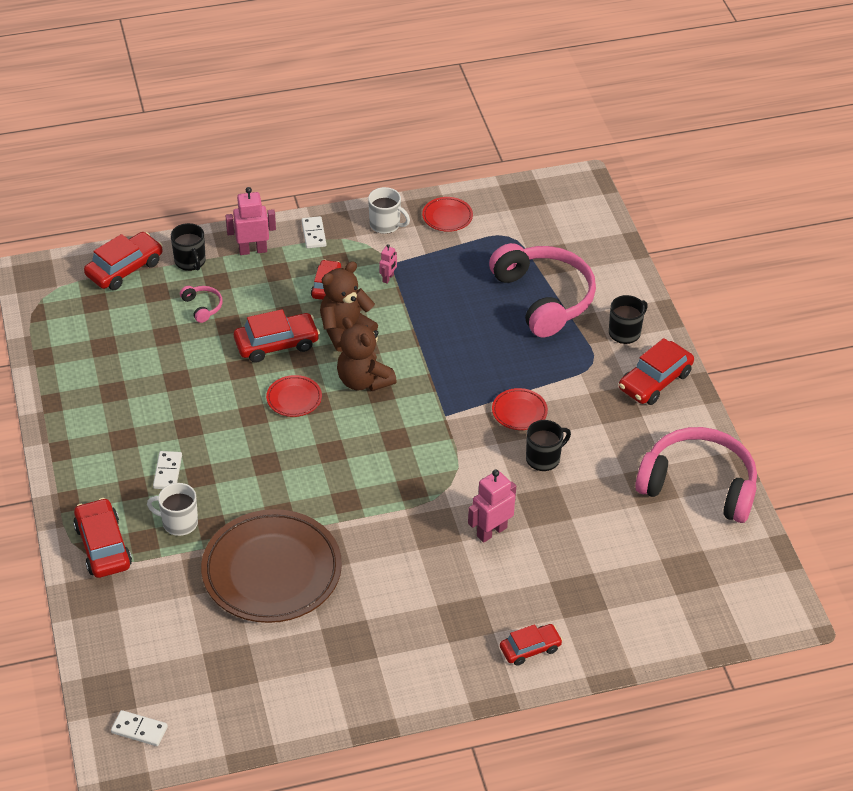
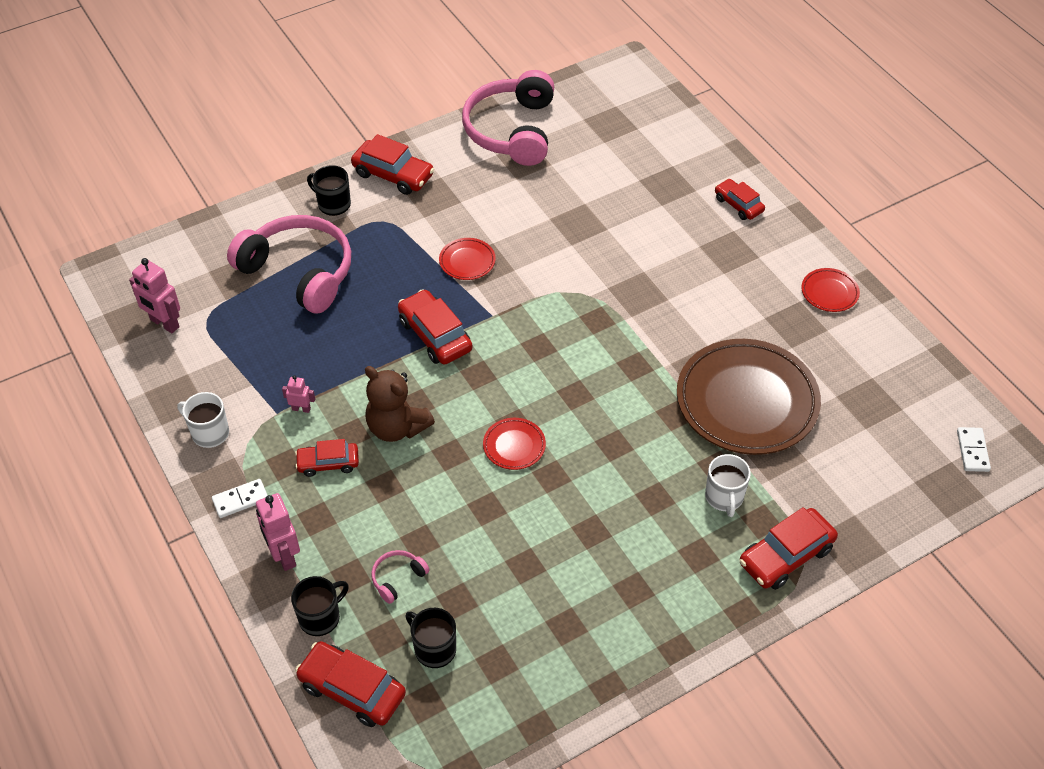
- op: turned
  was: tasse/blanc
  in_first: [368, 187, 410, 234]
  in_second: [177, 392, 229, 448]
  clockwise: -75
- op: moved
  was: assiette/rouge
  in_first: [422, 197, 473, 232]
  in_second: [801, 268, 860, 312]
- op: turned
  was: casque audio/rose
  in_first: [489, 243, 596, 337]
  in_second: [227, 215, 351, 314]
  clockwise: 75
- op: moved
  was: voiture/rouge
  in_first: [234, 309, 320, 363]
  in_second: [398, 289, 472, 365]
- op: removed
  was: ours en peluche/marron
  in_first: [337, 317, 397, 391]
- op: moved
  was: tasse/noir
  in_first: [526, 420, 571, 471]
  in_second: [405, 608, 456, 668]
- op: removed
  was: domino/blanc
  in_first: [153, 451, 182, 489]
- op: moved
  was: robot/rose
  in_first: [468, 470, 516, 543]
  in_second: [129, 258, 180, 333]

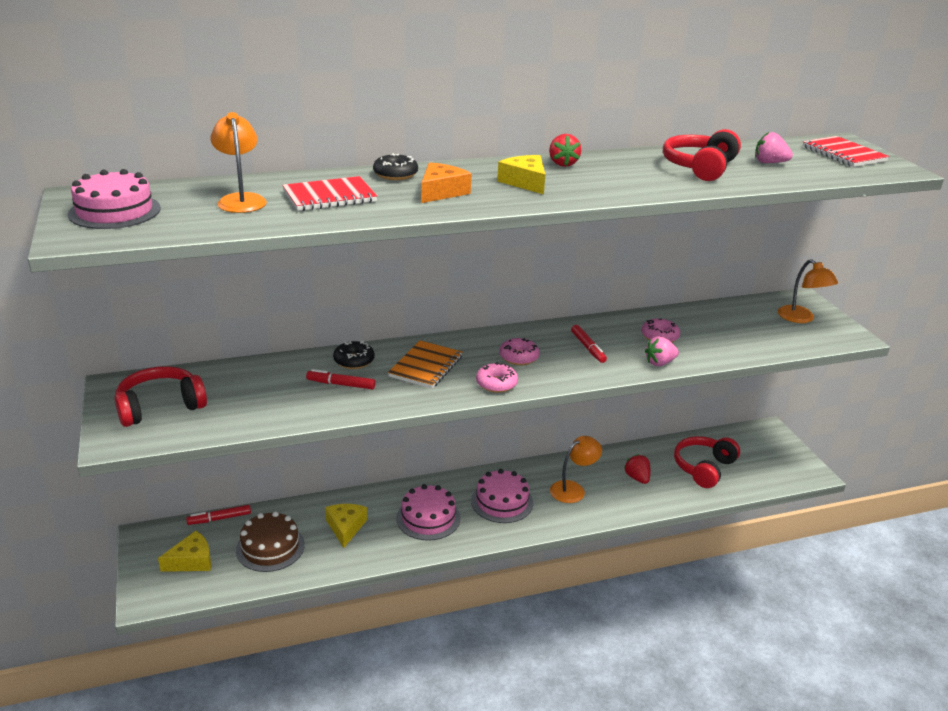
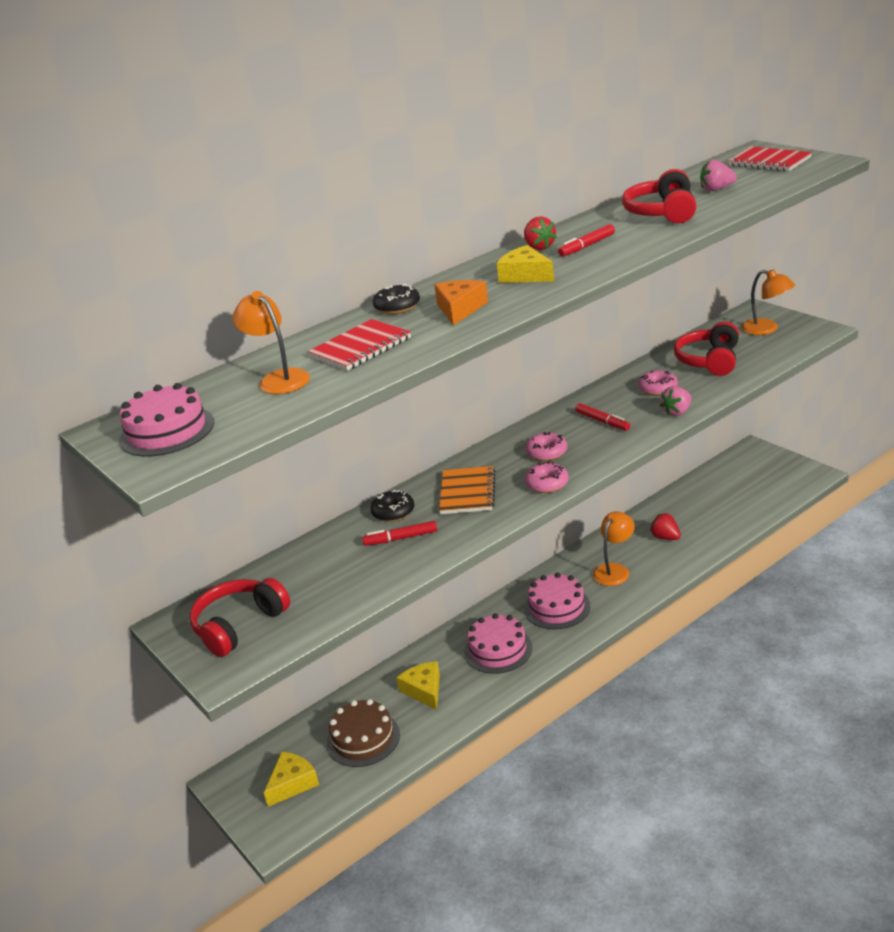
- op: moved
  was: casque audio/rouge
  in_first: [674, 436, 740, 488]
  in_second: [674, 321, 739, 376]
- op: moved
  was: feutre/rouge
  in_first: [186, 505, 251, 525]
  in_second: [558, 224, 615, 257]

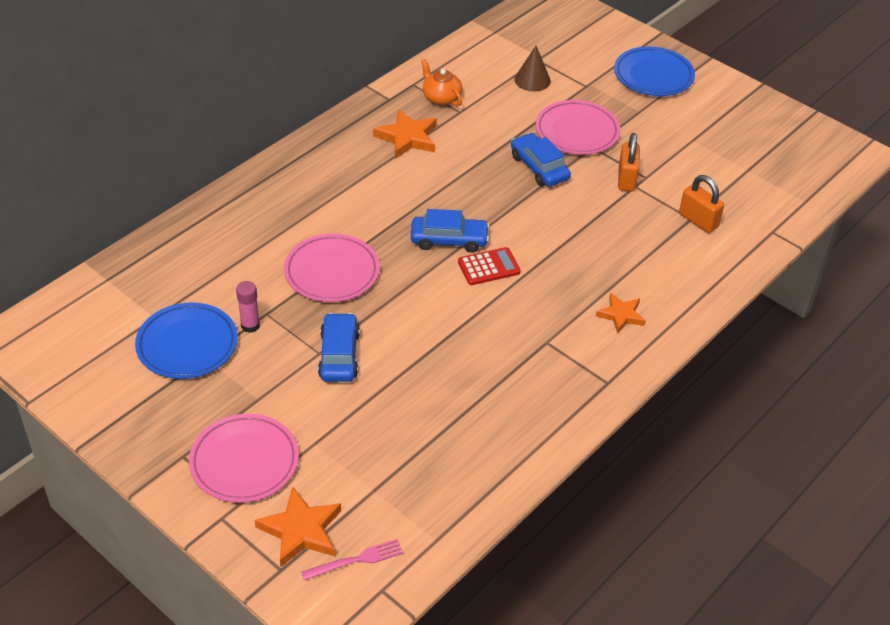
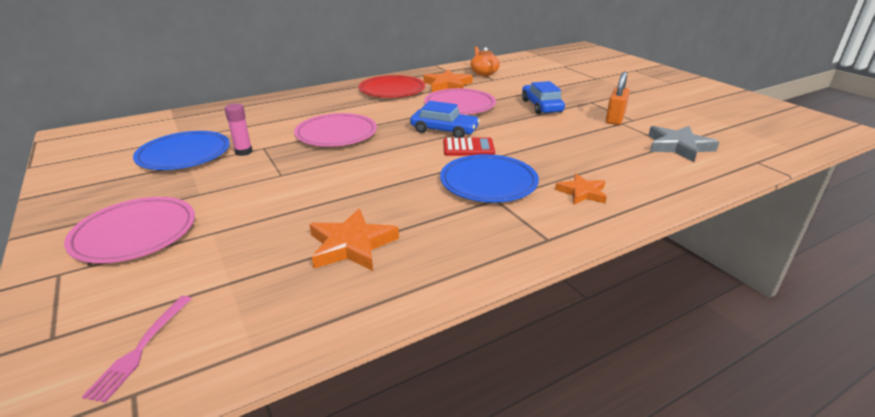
- op: removed
  was: cône/marron
  in_first: [514, 46, 551, 92]
- op: moved
  was: assiette/bleu
  in_first: [614, 46, 695, 96]
  in_second: [440, 154, 539, 202]
- op: moved
  was: assiette/rose
  in_first: [536, 100, 620, 155]
  in_second: [424, 88, 496, 114]
- op: replaced
  was: cadenas/orange
  now: étoile/gris
  in_first: [679, 175, 724, 233]
  in_second: [648, 126, 719, 162]
- op: removed
  was: voiture/bleu
  in_first: [318, 313, 360, 382]
- op: moved
  was: étoile/orange
  in_first: [255, 486, 341, 567]
  in_second: [309, 208, 399, 271]
- op: turned
  was: fourchette/rose
  in_first: [301, 539, 403, 581]
  in_second: [82, 296, 192, 403]
  clockwise: 105
- op: added
  now: assiette/rouge
  in_second: [359, 75, 425, 98]

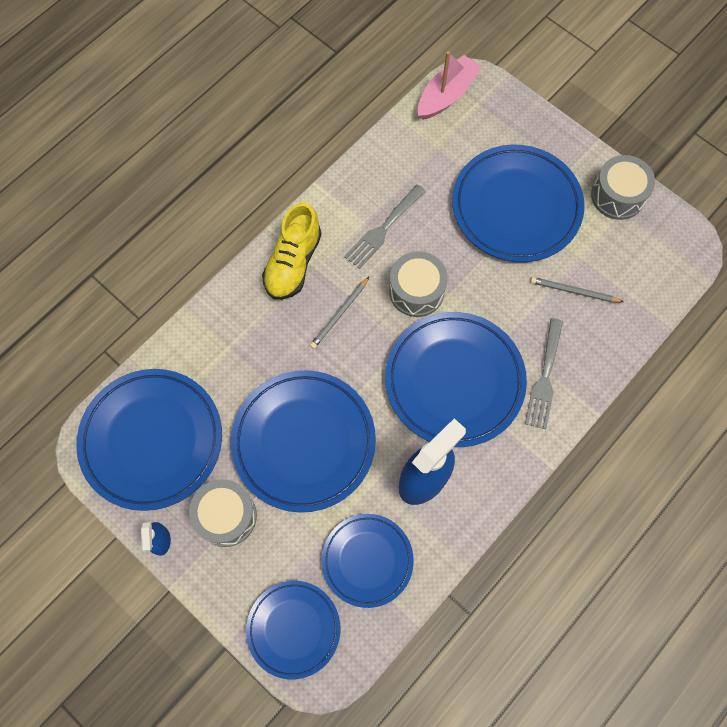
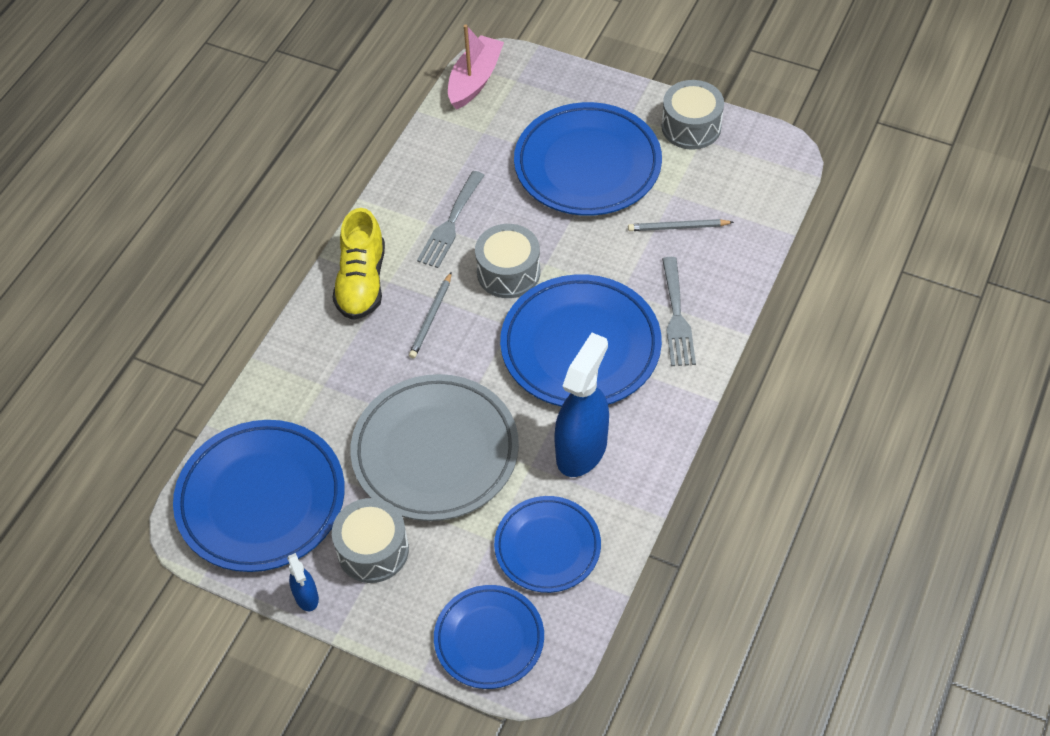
- op: recoloured
  was: assiette/bleu
  now: assiette/gris
  in_first: [231, 370, 376, 513]
  in_second: [350, 374, 519, 521]

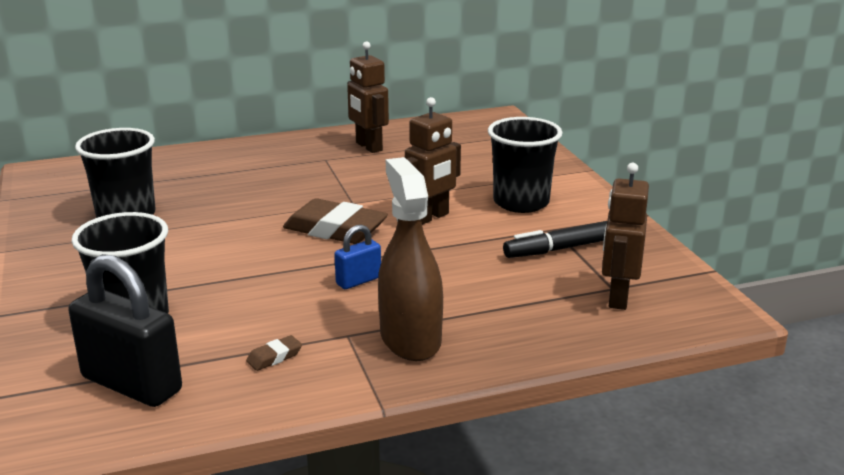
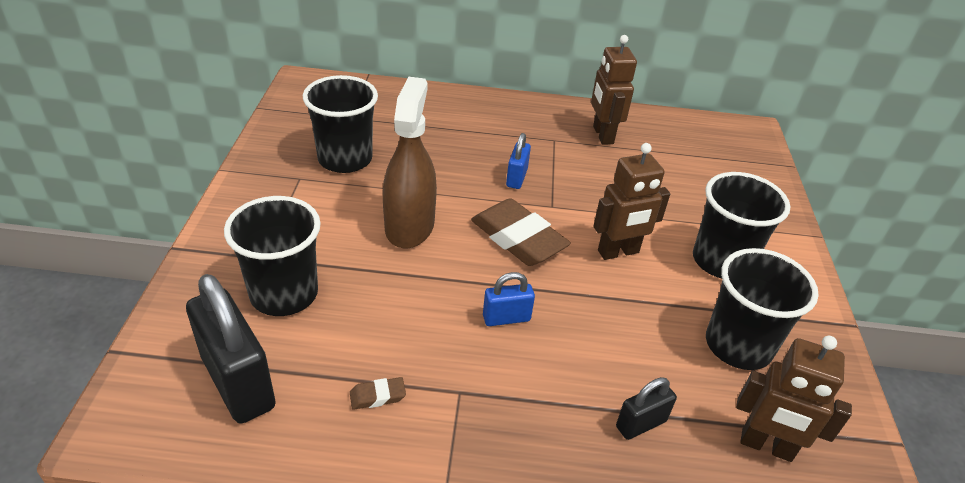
- op: moved
  was: vaporisateur/marron
  in_first: [378, 157, 443, 361]
  in_second: [383, 76, 437, 248]
- op: turned
  was: robot/marron
  in_first: [602, 163, 649, 310]
  in_second: [736, 336, 852, 462]
  clockwise: -105
- op: replaced
  was: feutre/noir
  now: gobelet/noir
  in_first: [503, 221, 607, 258]
  in_second: [706, 248, 819, 370]
- op: added
  now: cadenas/bleu
  in_second: [506, 133, 531, 189]
- op: added
  now: cadenas/noir
  in_second: [616, 377, 677, 440]

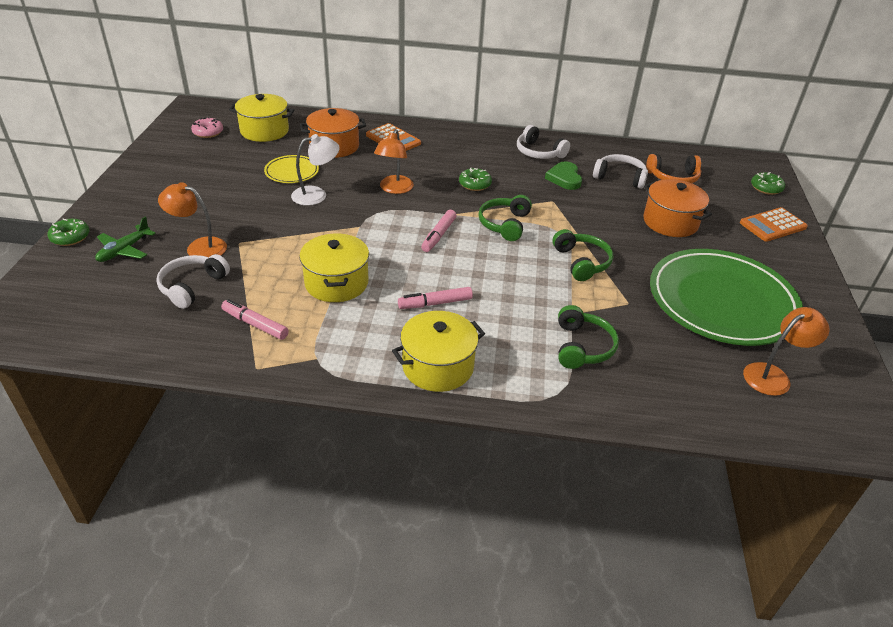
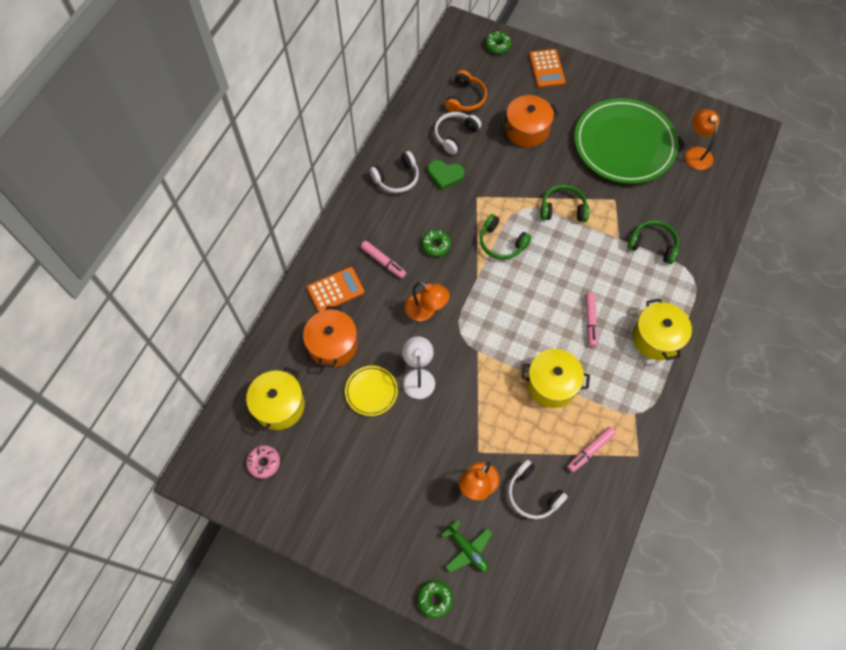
- op: moved
  was: feutre/rose
  in_first: [421, 210, 457, 252]
  in_second: [361, 241, 406, 278]

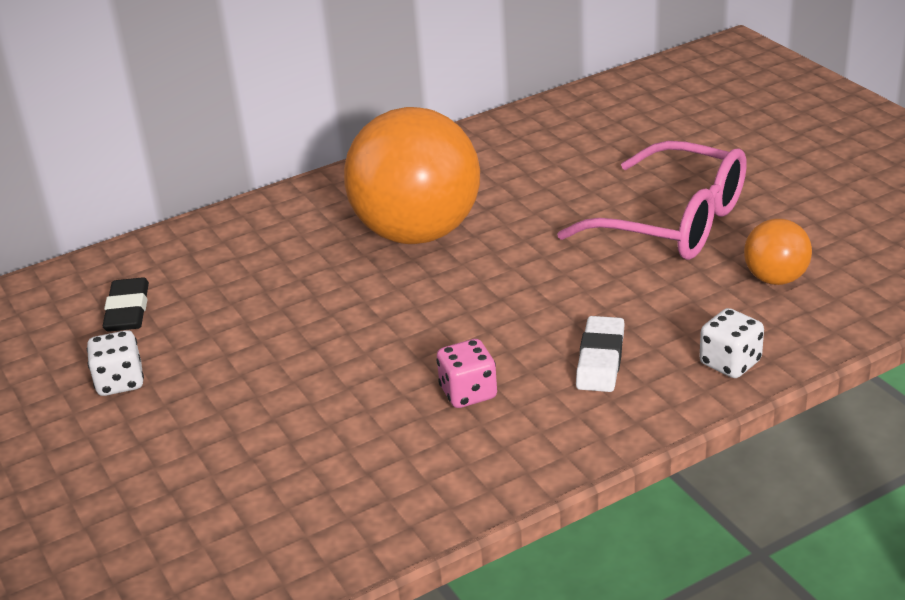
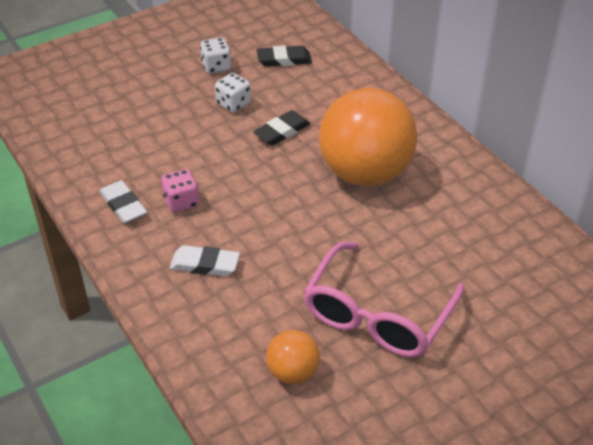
- op: moved
  was: dé/blanc
  in_first: [700, 308, 764, 378]
  in_second: [215, 73, 251, 113]
- op: added
  now: gomme/noir
  in_second: [253, 110, 310, 146]
- op: added
  now: gomme/blanc
  in_second: [99, 180, 147, 223]

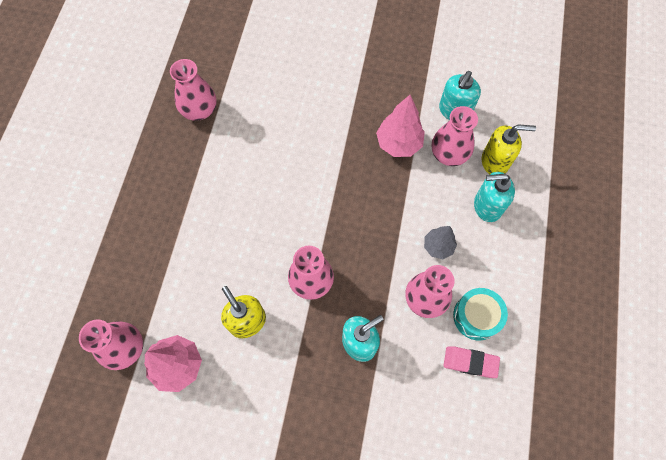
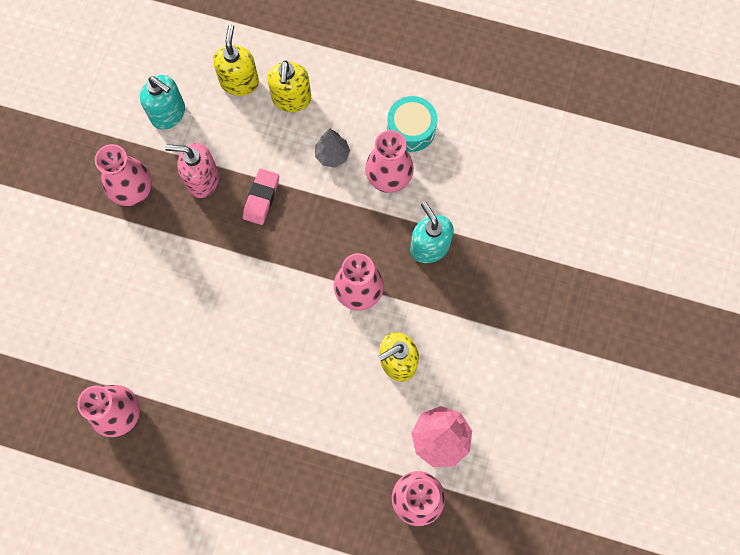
- op: replaced
  was: arbre/rose
  now: distributeur de savon/rose
  in_first: [376, 95, 425, 157]
  in_second: [165, 143, 219, 198]
- op: moved
  was: vase/rose
  in_first: [432, 106, 478, 166]
  in_second: [95, 144, 152, 206]
- op: recoloured
  was: distributeur de savon/turquoise
  now: distributeur de savon/jaune
  in_first: [474, 172, 515, 222]
  in_second: [267, 60, 311, 112]
- op: moved
  was: gomme/rose
  in_first: [443, 346, 500, 378]
  in_second: [243, 169, 279, 225]

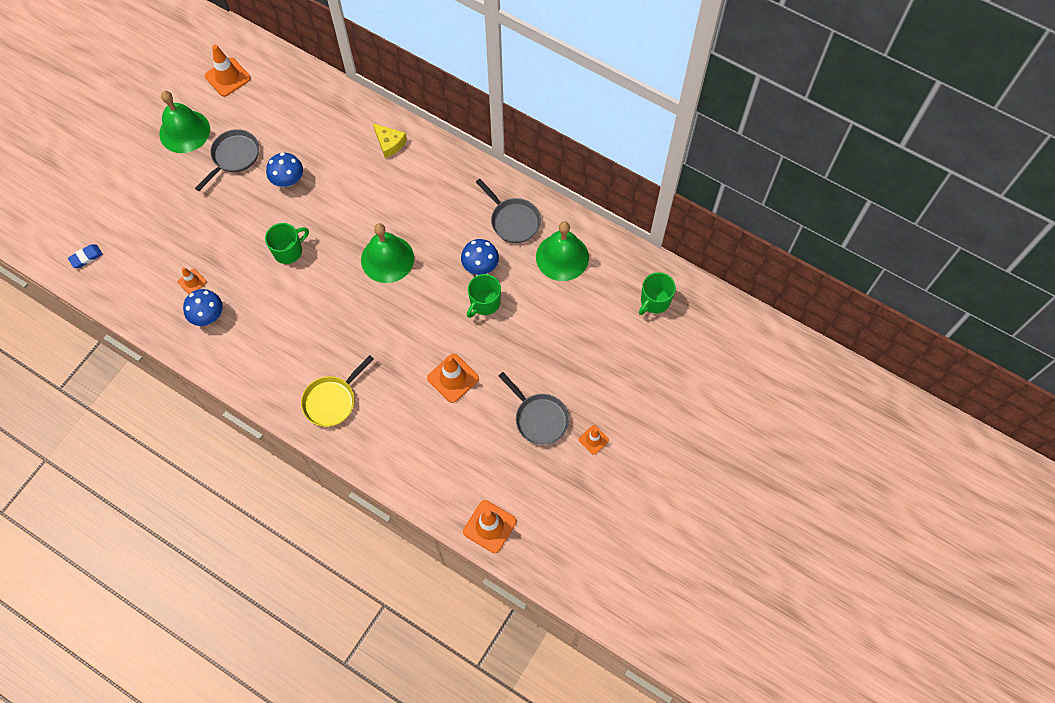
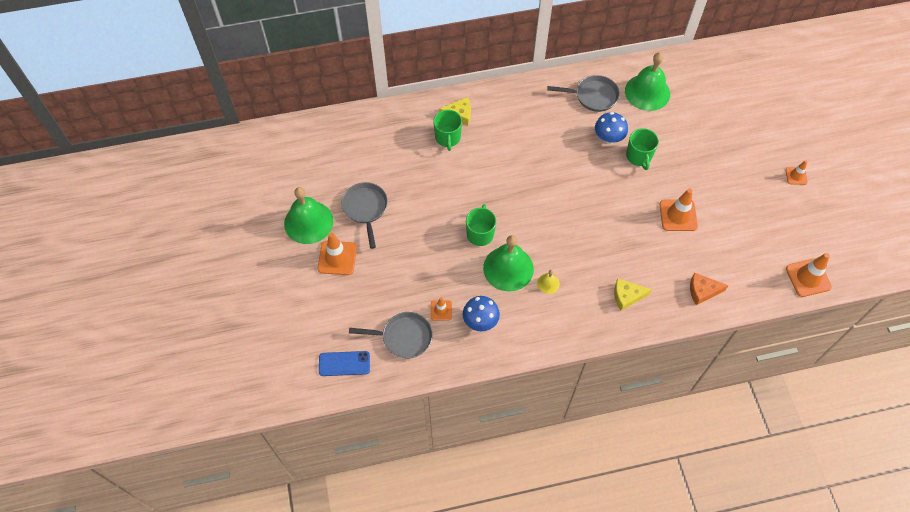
- op: moved
  was: cône de chantier/orange
  in_first: [205, 45, 251, 97]
  in_second: [318, 233, 357, 275]
- op: removed
  was: champignon/bleu
  in_first: [266, 153, 303, 187]
- op: moved
  was: cloche/vert
  in_first: [361, 223, 414, 283]
  in_second: [483, 235, 534, 291]
- op: replaced
  was: gomme/bleu
  now: téléphone/bleu
  in_first: [68, 244, 103, 268]
  in_second: [319, 351, 370, 376]
- op: moved
  was: tasse/vert
  in_first: [639, 272, 676, 315]
  in_second: [433, 110, 462, 151]
- op: replaced
  was: poêle/jaune
  now: fromage/jaune
  in_first: [301, 355, 374, 427]
  in_second: [614, 278, 652, 311]
- op: moved
  was: poêle/gris
  in_first: [499, 372, 569, 445]
  in_second: [349, 312, 433, 358]
- op: added
  now: cloche/jaune
  in_second: [537, 270, 560, 294]
- op: added
  now: fromage/orange
  in_second: [690, 273, 729, 305]

